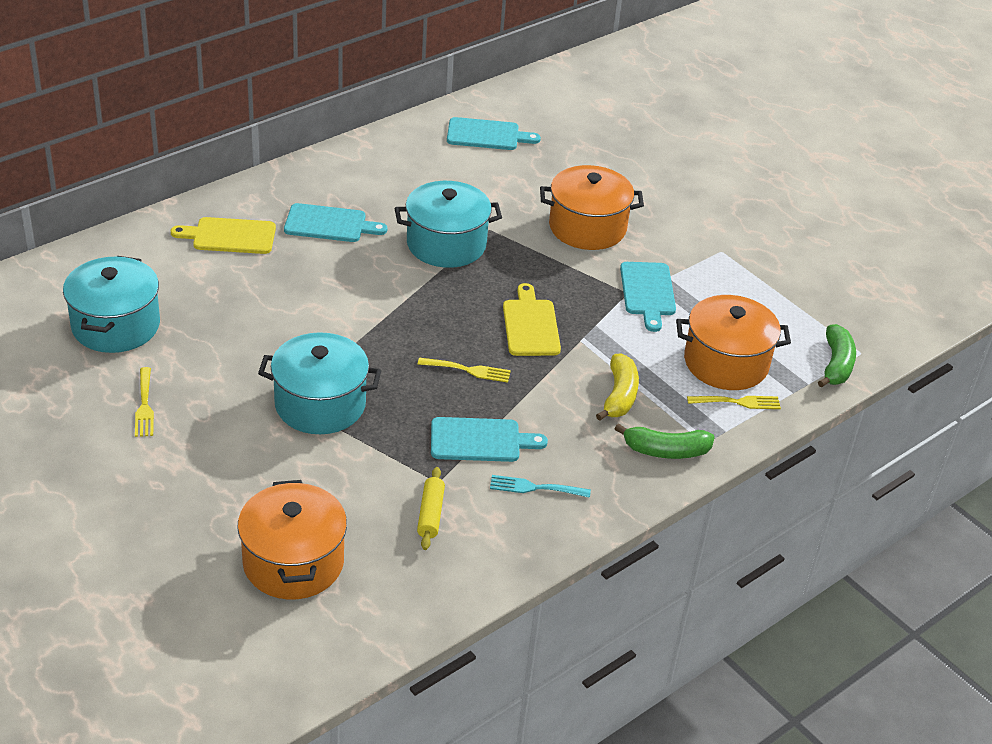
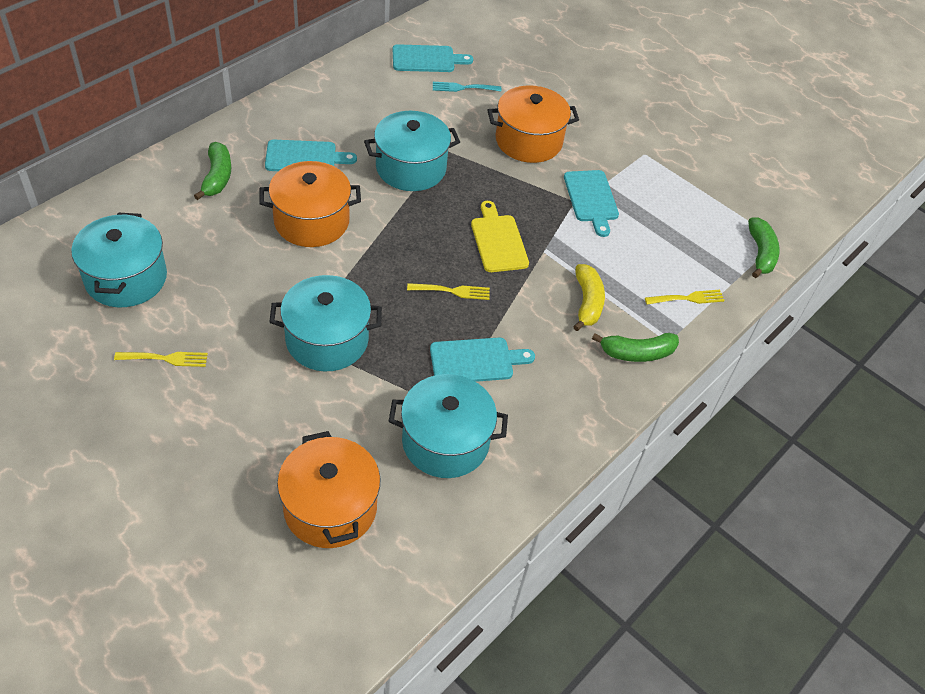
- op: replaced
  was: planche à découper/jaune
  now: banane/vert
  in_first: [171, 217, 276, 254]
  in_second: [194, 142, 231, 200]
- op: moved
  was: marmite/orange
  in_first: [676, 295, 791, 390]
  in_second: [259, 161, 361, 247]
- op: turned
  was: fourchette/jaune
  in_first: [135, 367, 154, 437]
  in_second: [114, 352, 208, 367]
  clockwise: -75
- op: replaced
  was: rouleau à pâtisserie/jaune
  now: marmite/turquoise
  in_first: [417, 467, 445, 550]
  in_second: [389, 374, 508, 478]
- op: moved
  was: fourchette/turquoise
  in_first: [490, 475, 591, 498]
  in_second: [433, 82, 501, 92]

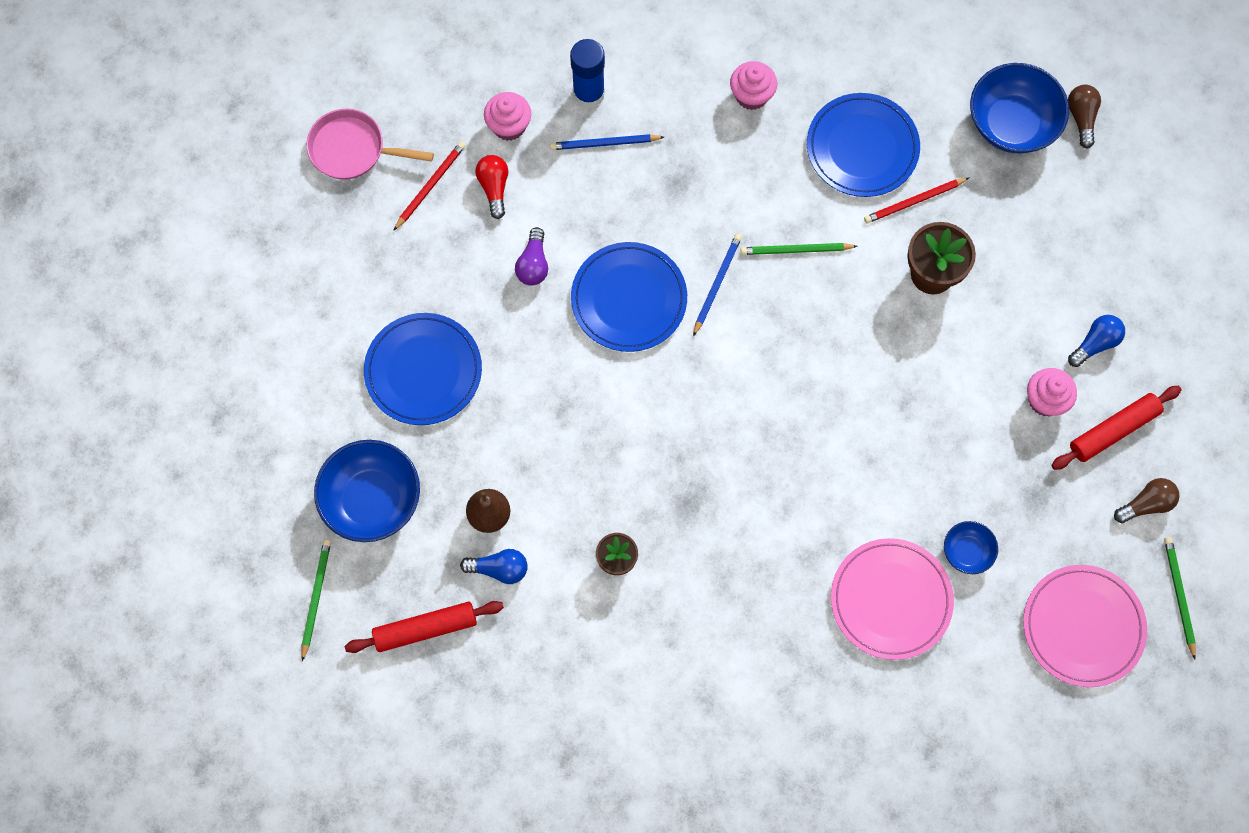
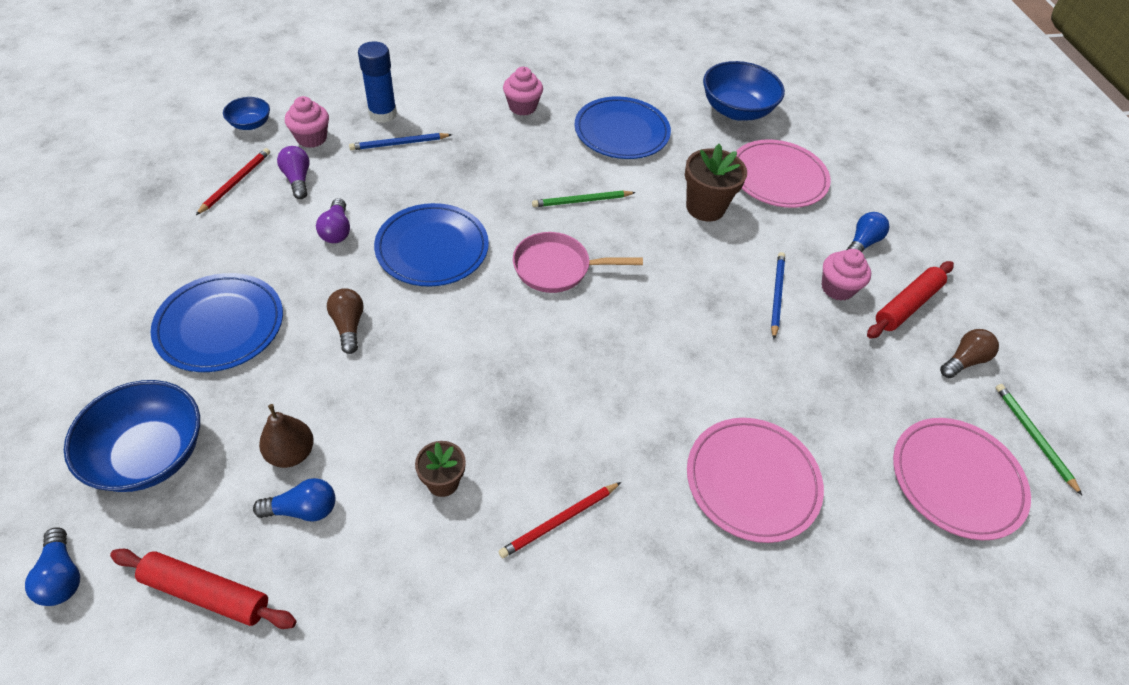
- op: moved
  was: ampoule/marron
  in_first: [1068, 85, 1101, 149]
  in_second: [327, 288, 364, 354]
- op: moved
  was: poêle/rose
  in_first: [306, 109, 434, 180]
  in_second: [513, 232, 643, 293]
- op: recoloured
  was: ampoule/rouge
  now: ampoule/violet
  in_first: [475, 155, 508, 219]
  in_second: [277, 146, 310, 199]
- op: moved
  was: crayon/rouge
  in_first: [864, 178, 969, 223]
  in_second: [498, 482, 621, 559]
- op: moved
  was: crayon/bleu
  in_first: [693, 234, 742, 336]
  in_second: [771, 252, 785, 339]
- op: moved
  was: bol/bleu
  in_first: [944, 521, 998, 574]
  in_second: [223, 97, 270, 130]
- op: replaced
  was: crayon/vert
  now: ampoule/bleu
  in_first: [302, 539, 331, 661]
  in_second: [25, 527, 80, 606]
- op: turned
  was: rouleau à pâtisserie/rouge
  in_first: [345, 601, 504, 653]
  in_second: [110, 549, 297, 629]
  clockwise: 45
- op: added
  now: assiette/rose
  in_second: [737, 139, 831, 208]

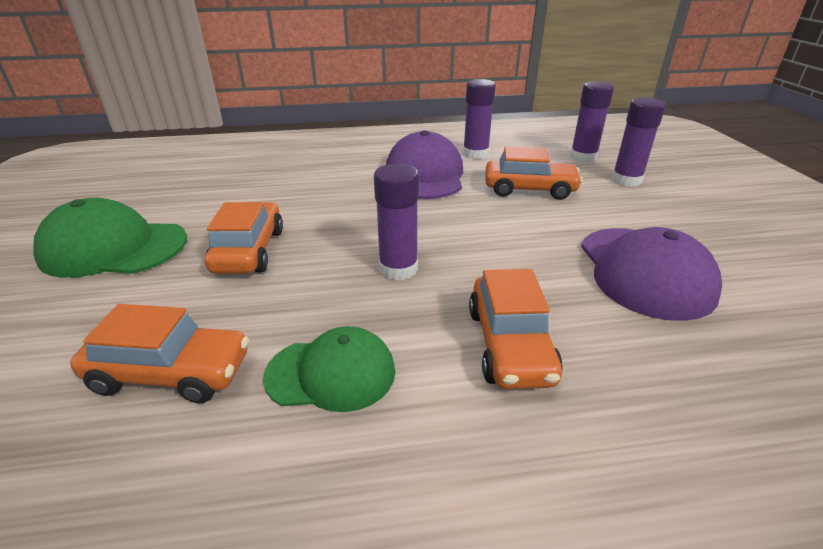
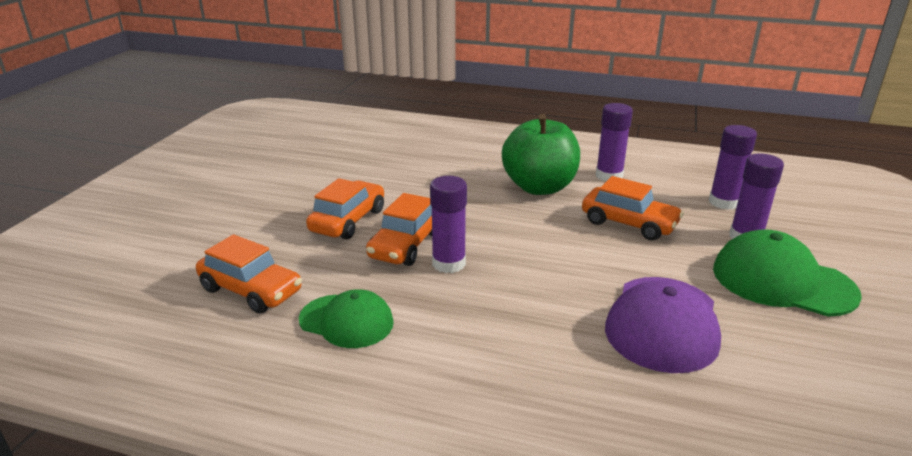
- op: replaced
  was: casquette/violet
  now: pomme/vert
  in_first: [386, 130, 463, 199]
  in_second: [502, 114, 580, 195]
- op: moved
  was: casquette/vert
  in_first: [33, 198, 187, 278]
  in_second: [713, 229, 862, 317]
- op: moved
  was: voiture/orange
  in_first: [469, 269, 563, 389]
  in_second: [366, 193, 432, 266]

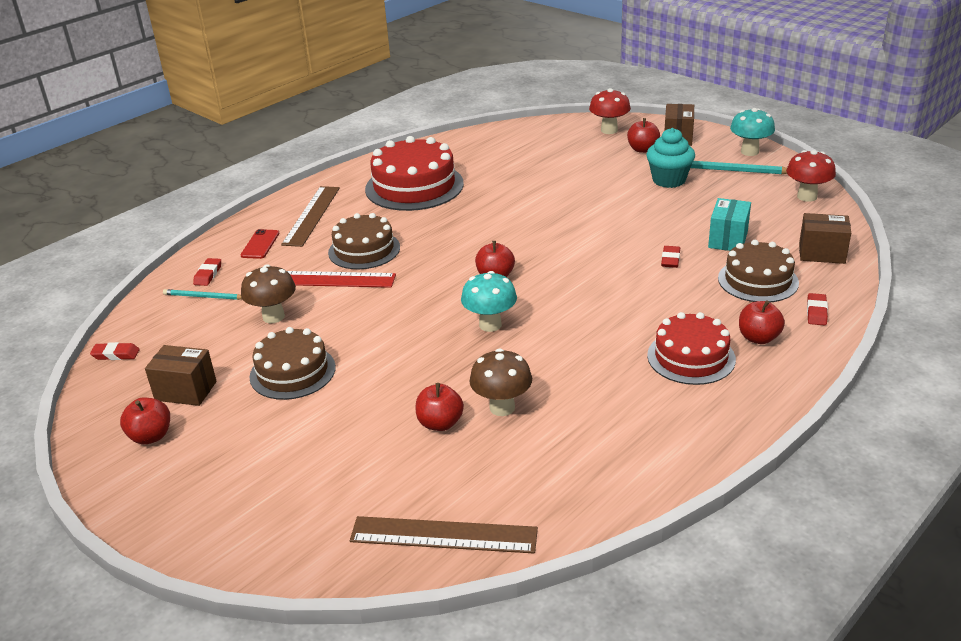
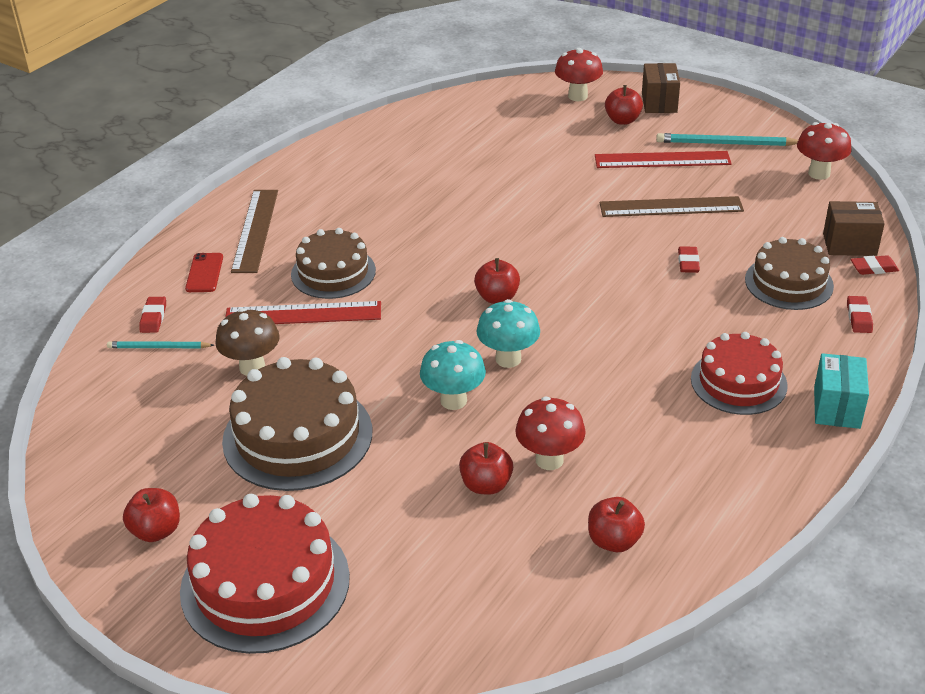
- op: moved
  was: champignon/turquoise
  in_first: [730, 108, 775, 156]
  in_second: [420, 340, 486, 410]
- op: replaced
  was: muffin/turquoise
  now: règle/rouge
  in_first: [647, 128, 695, 188]
  in_second: [595, 151, 732, 168]
- op: moved
  was: gâteau/rouge
  in_first: [365, 136, 464, 211]
  in_second: [180, 494, 350, 654]
- op: moved
  was: boîte/turquoise
  in_first: [708, 198, 751, 251]
  in_second: [814, 353, 869, 429]
- op: moved
  was: pomme/rouge
  in_first: [739, 300, 785, 344]
  in_second: [588, 497, 645, 552]
- op: resized
  was: gâteau/marron
  in_first: [249, 327, 336, 400]
  in_second: [222, 357, 372, 491]
  ratio: 1.52
- op: moved
  was: gomme/rouge
  in_first: [90, 342, 140, 360]
  in_second: [851, 255, 899, 275]
- op: removed
  was: boîte/marron
  in_first: [145, 345, 217, 406]
- op: recoloured
  was: champignon/marron
  now: champignon/rouge
  in_first: [469, 348, 532, 416]
  in_second: [515, 396, 586, 470]
- op: moved
  was: règle/marron
  in_first: [350, 516, 538, 553]
  in_second: [600, 196, 744, 217]

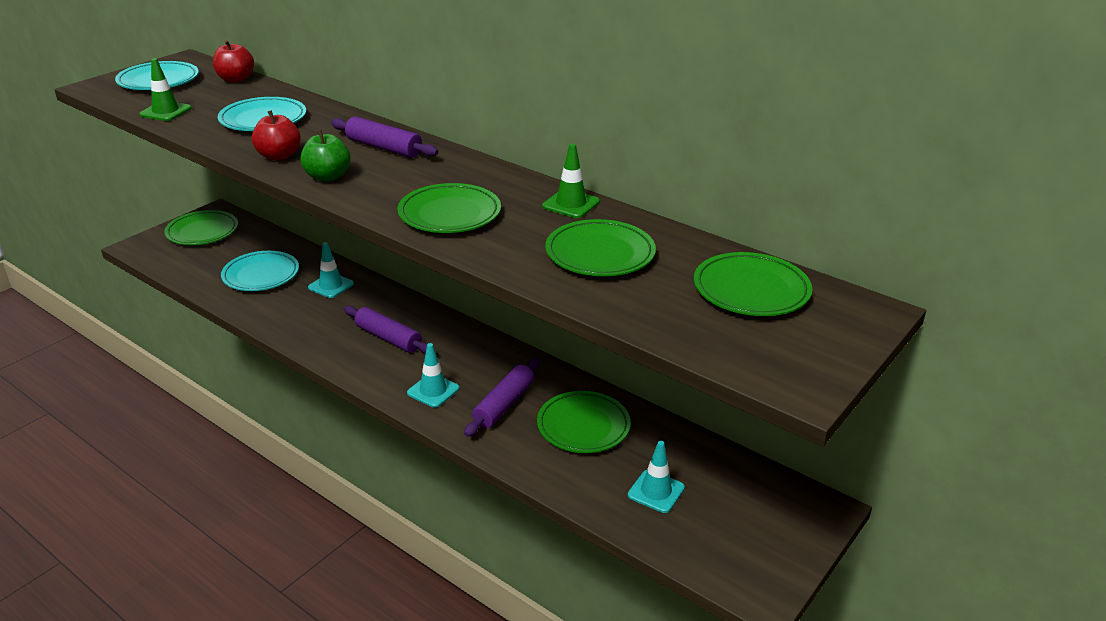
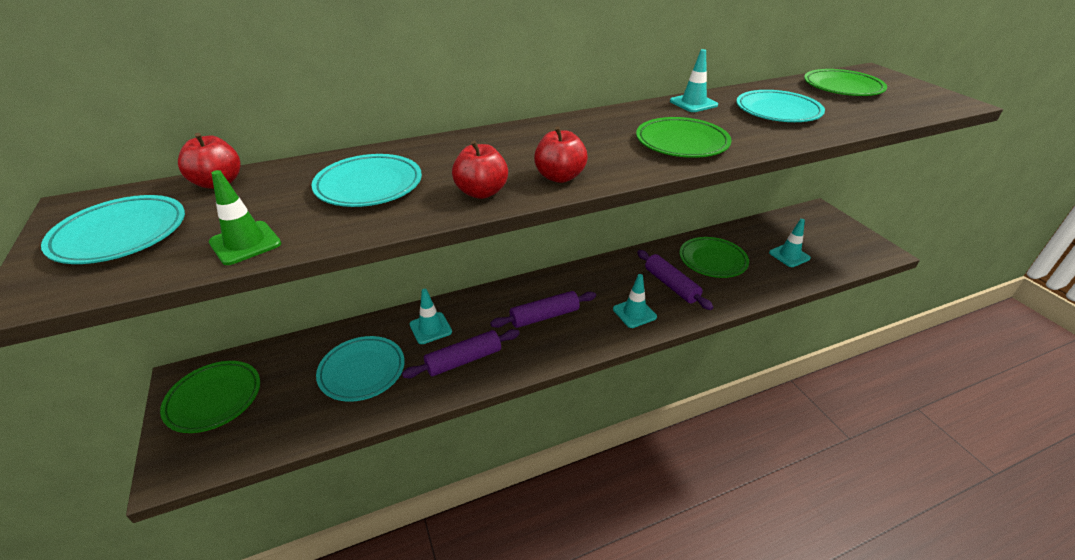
- op: moved
  was: rouleau à pâtisserie/violet
  in_first: [331, 116, 438, 158]
  in_second: [402, 329, 520, 378]
- op: recoloured
  was: pomme/vert
  now: pomme/rouge
  in_first: [300, 130, 351, 182]
  in_second: [534, 127, 588, 183]
- op: recoloured
  was: cône de chantier/vert
  now: cône de chantier/turquoise
  in_first: [542, 143, 600, 218]
  in_second: [670, 49, 718, 112]
- op: recoloured
  was: assiette/vert
  now: assiette/turquoise
  in_first: [545, 219, 656, 276]
  in_second: [736, 90, 825, 122]

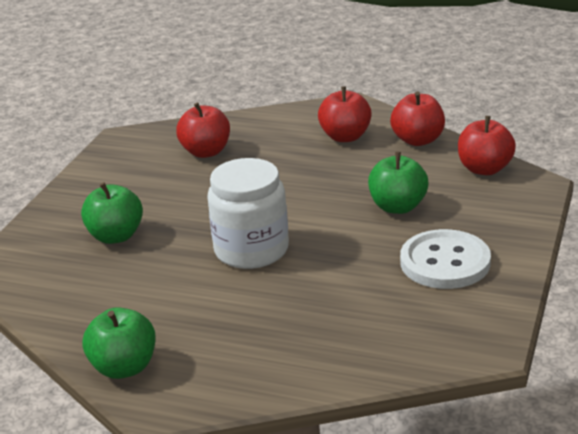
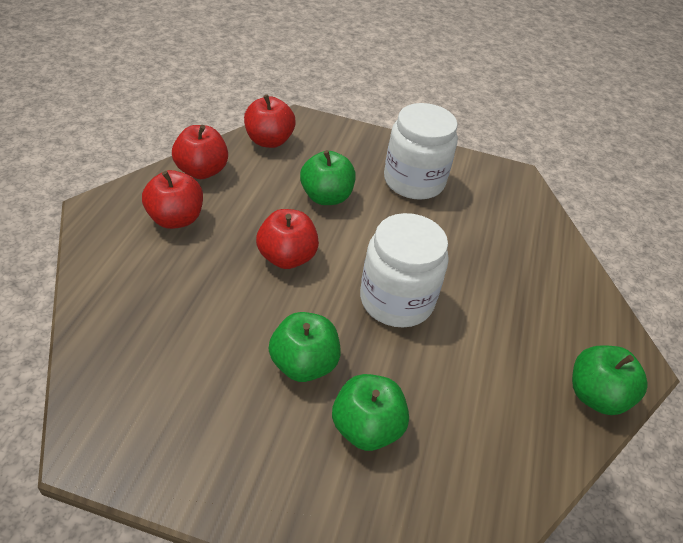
- op: moved
  was: pomme/rouge
  in_first: [176, 102, 230, 158]
  in_second: [256, 209, 319, 269]
- op: replaced
  was: bouton/blanc
  now: bocal/blanc
  in_first: [400, 229, 491, 289]
  in_second: [384, 103, 458, 200]
- op: added
  now: pomme/vert
  in_second: [269, 312, 341, 382]

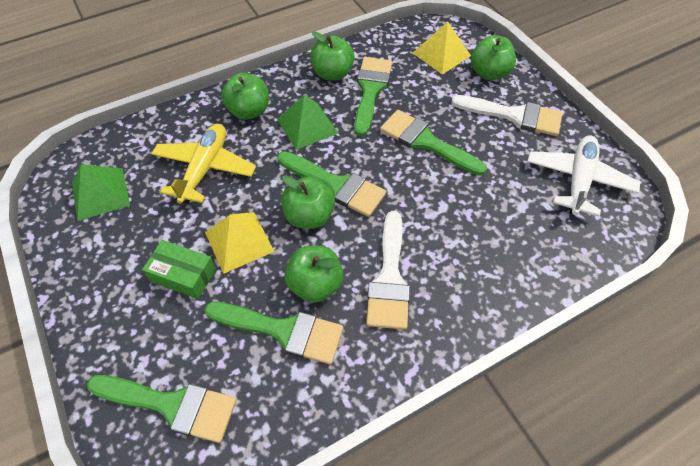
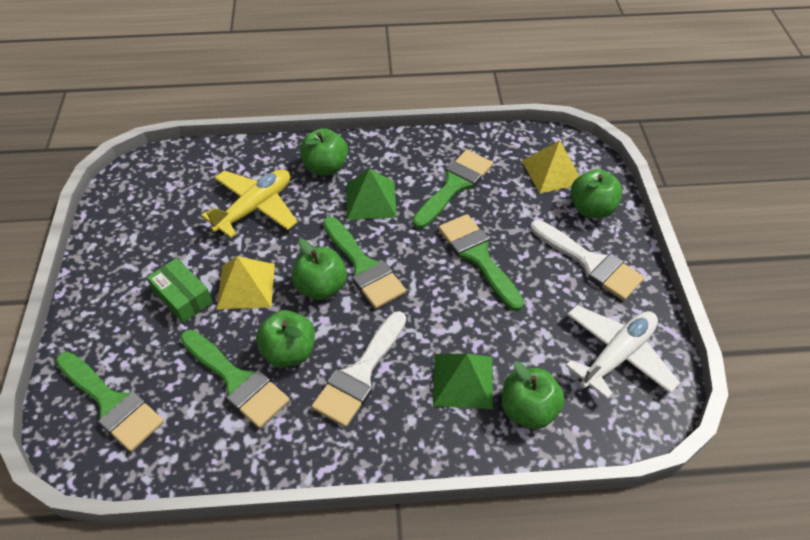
- op: moved
  was: pomme/vert
  in_first: [310, 31, 355, 80]
  in_second: [502, 362, 565, 429]
- op: moved
  was: pyramide/vert
  in_first: [72, 164, 130, 221]
  in_second: [433, 354, 493, 409]

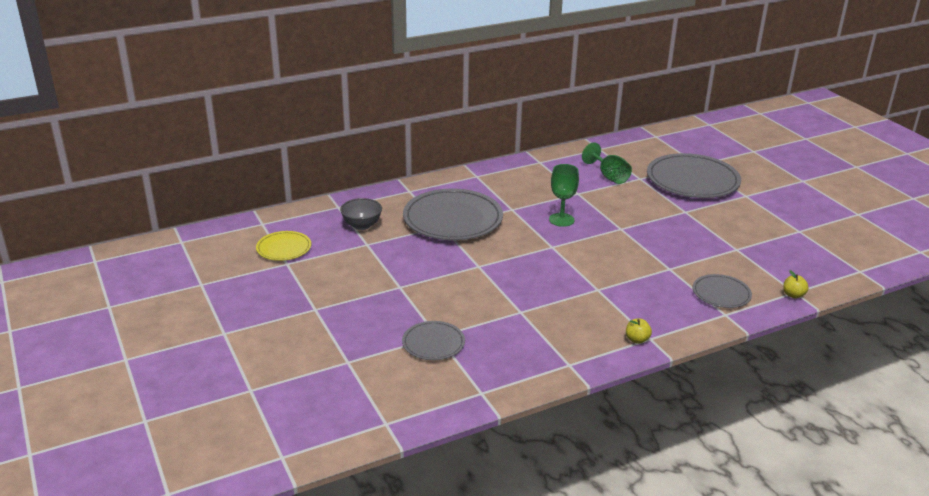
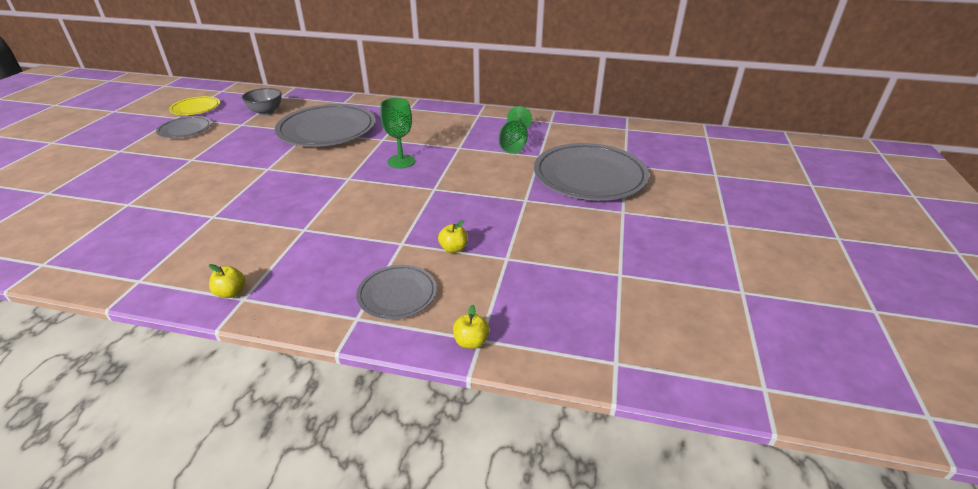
- op: moved
  was: assiette/gris
  in_first: [402, 321, 465, 360]
  in_second: [156, 116, 211, 138]
- op: added
  now: pomme/jaune
  in_second: [438, 220, 468, 253]

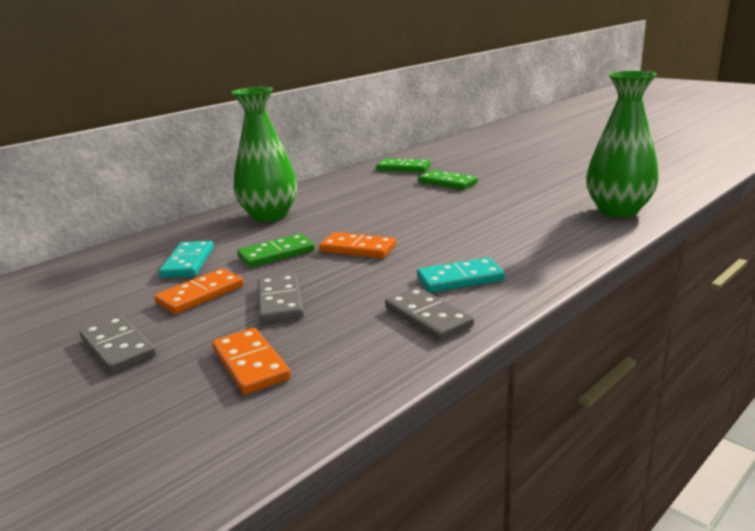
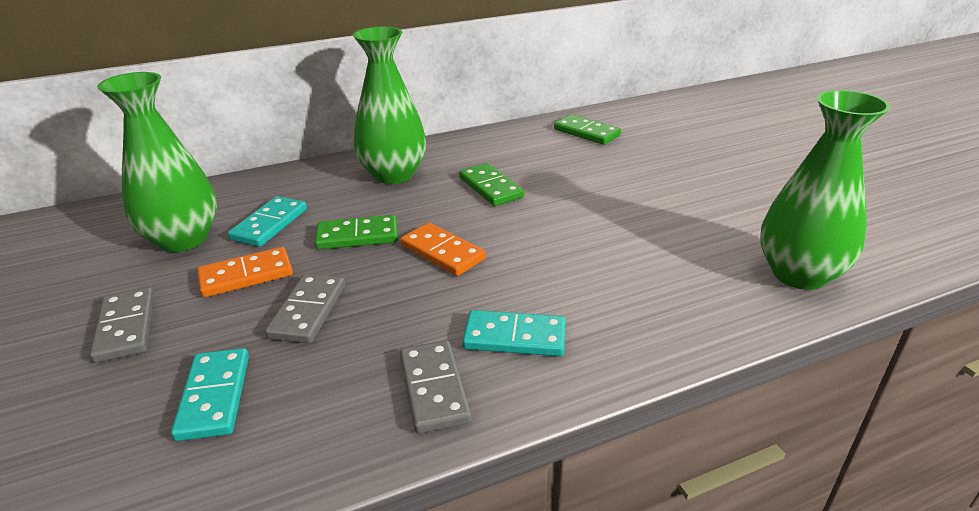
- op: moved
  was: domino/vert
  in_first: [418, 170, 478, 190]
  in_second: [459, 163, 524, 206]
- op: recoloured
  was: domino/orange
  now: domino/turquoise
  in_first: [212, 328, 291, 395]
  in_second: [171, 348, 249, 441]
- op: added
  now: vase/vert
  in_second: [97, 72, 217, 252]

